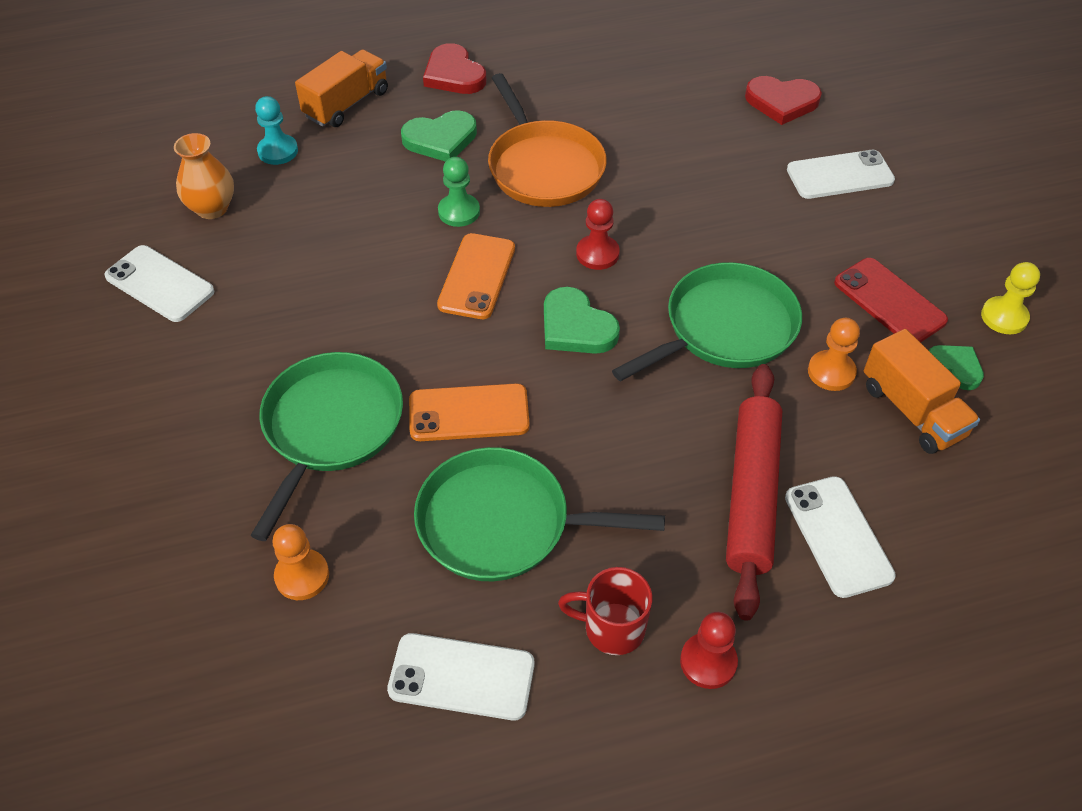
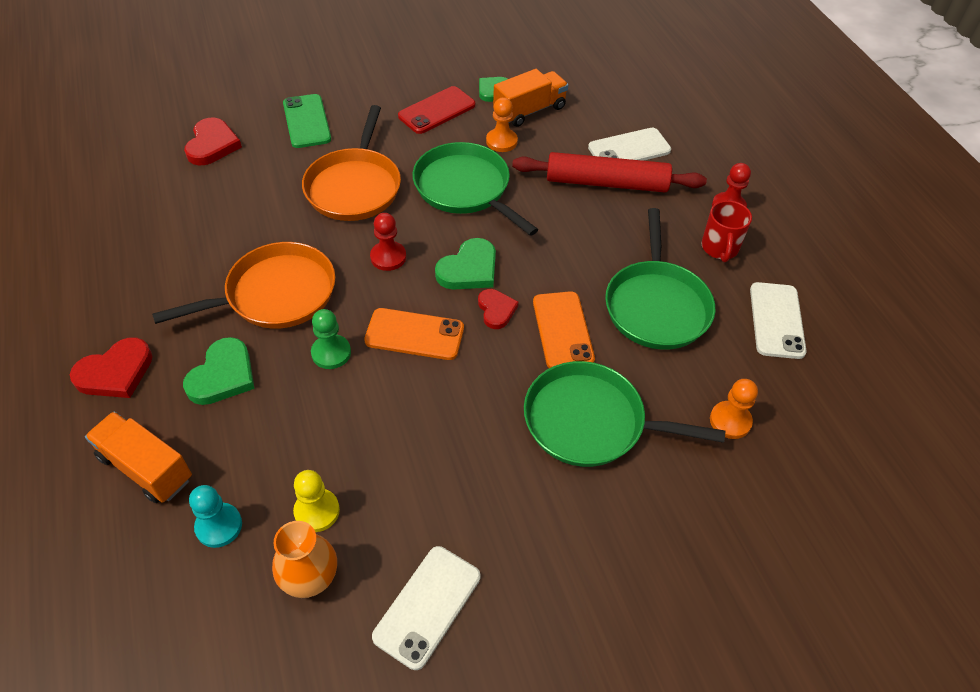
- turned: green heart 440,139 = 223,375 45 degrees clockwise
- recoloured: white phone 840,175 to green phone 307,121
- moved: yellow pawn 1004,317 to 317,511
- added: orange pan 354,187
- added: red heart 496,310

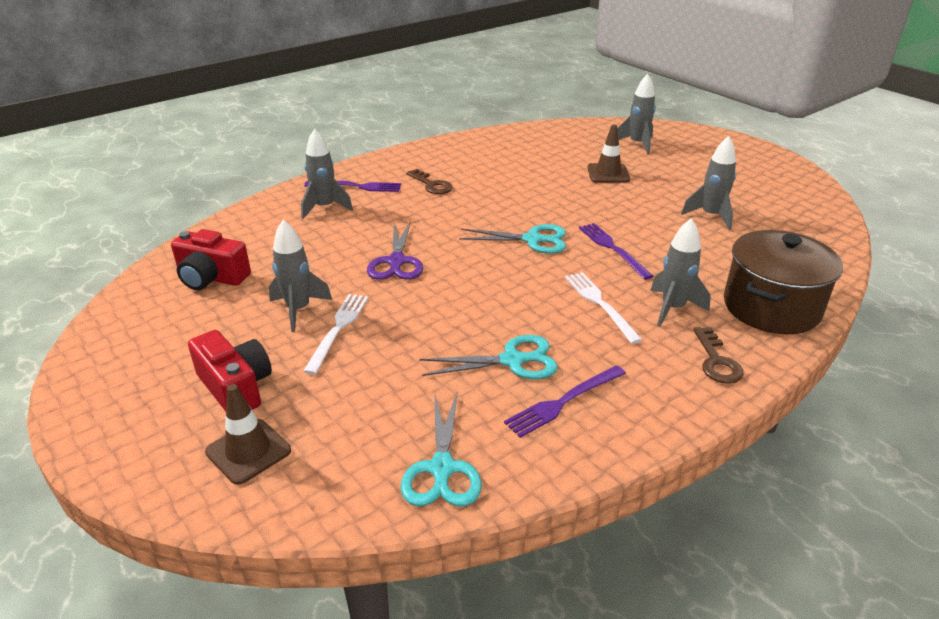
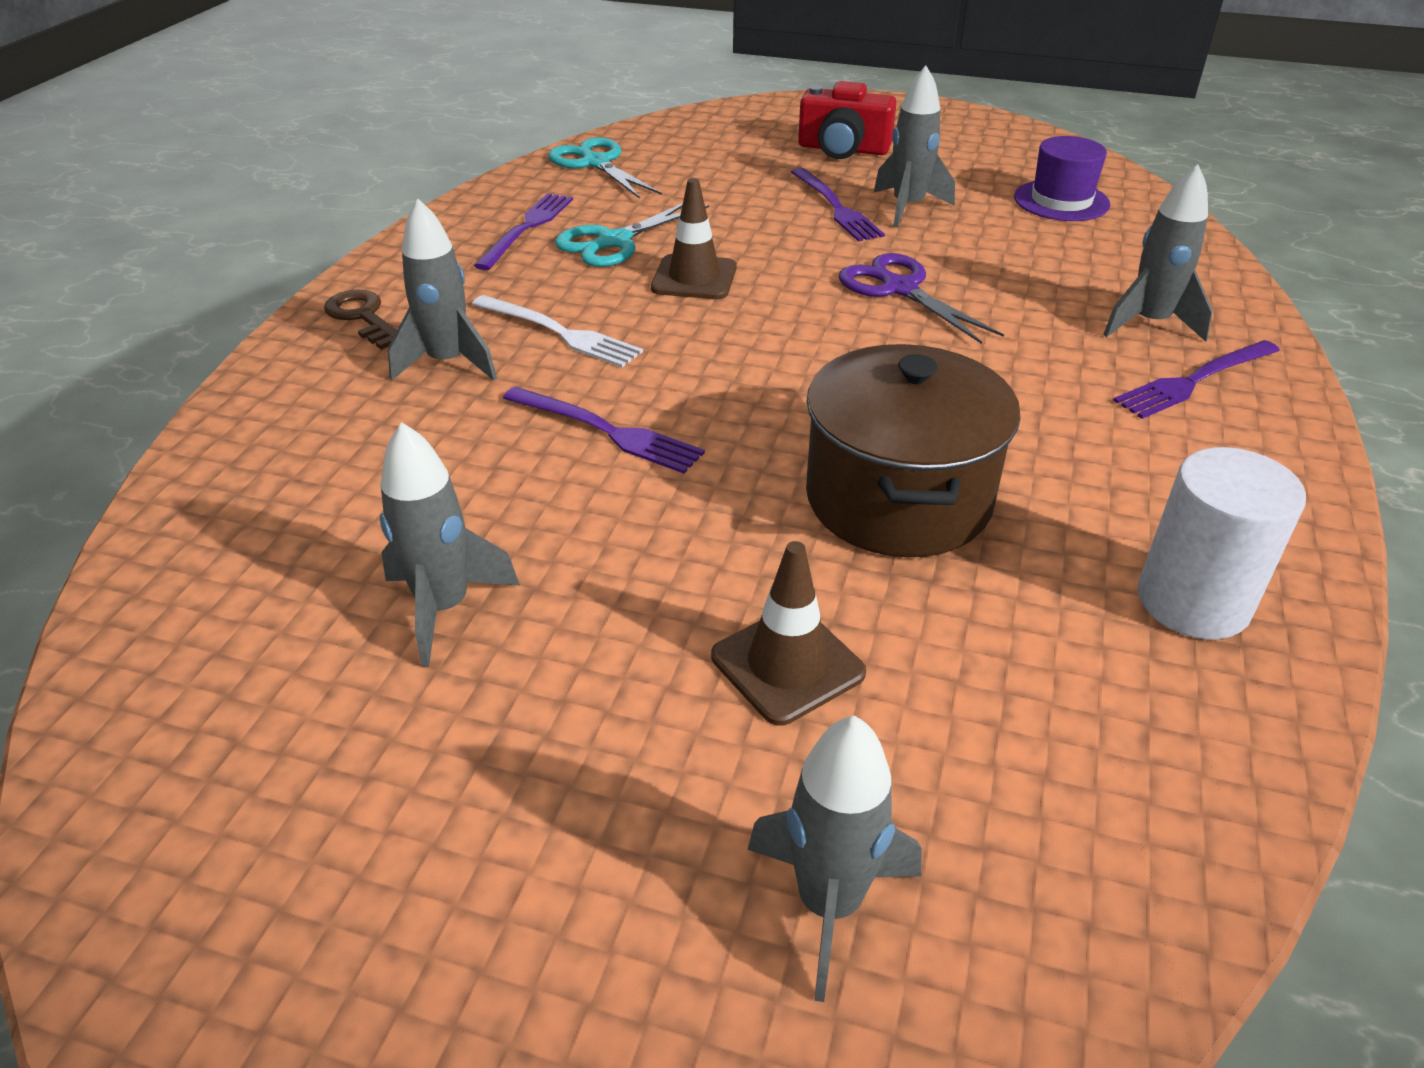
- moved: brown traffic cone 248,451 to 694,278
- recoloured: white fork 338,329 to purple fork 835,207
- moved: brown pot 771,307 to 898,499
- replaced: red camera 211,278 to purple hat 1061,201
- added: white cylinder 1193,601
- removed: brown key 431,185
- removed: turquoise scissors 533,240

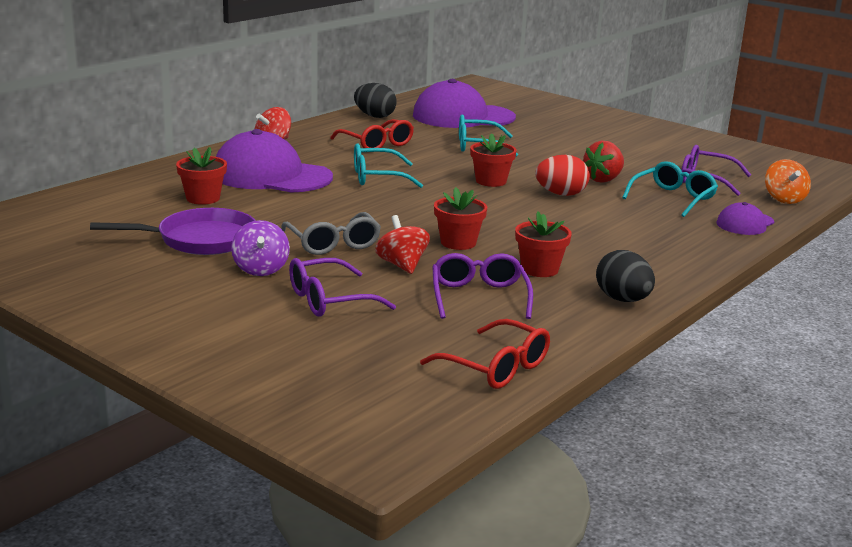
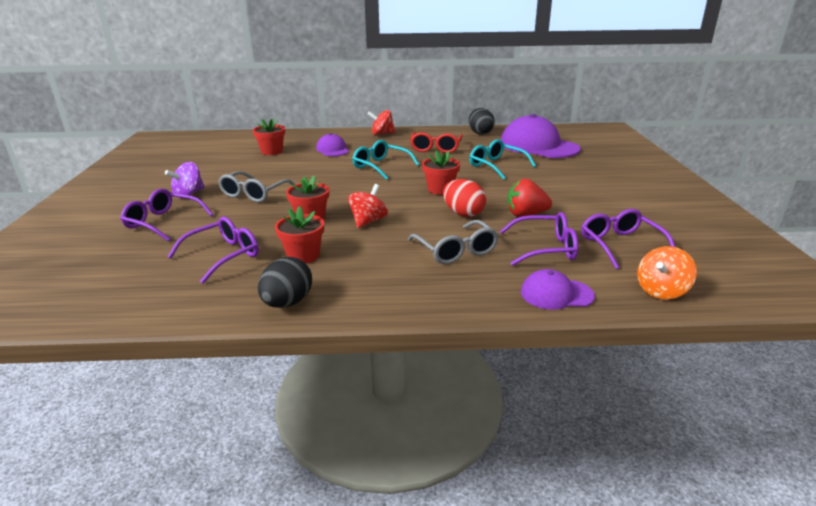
- resized: purple cap 271,176 = 332,150 x0.50
- moved: red spinning top 402,265 to 368,221
- added: grey glasses 456,251
- recoloured: turquoise glasses 673,198 to purple glasses 545,248
- removed: purple pan 200,240
- removed: red glasses 496,367

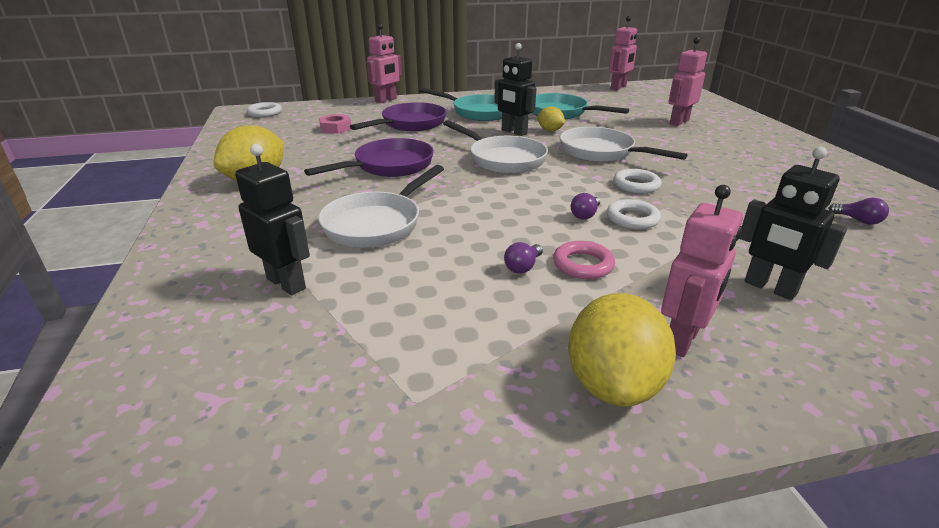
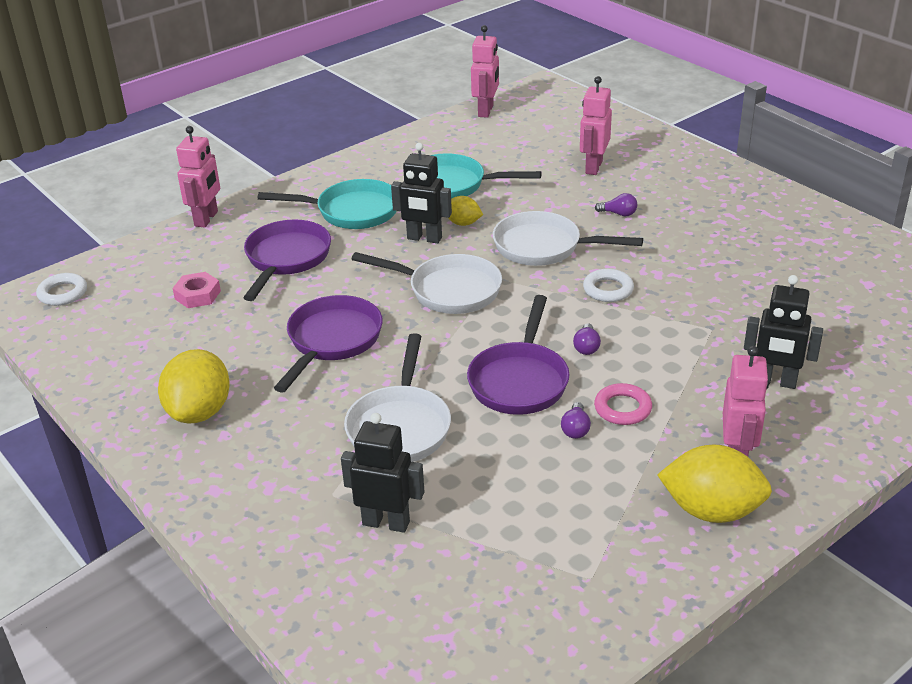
- added: purple pan 520,380
- moved: purple light bulb 858,220 to 618,214
- turned: yellow lemon 613,384 = 711,510 60 degrees counterclockwise
- removed: white ring 632,219

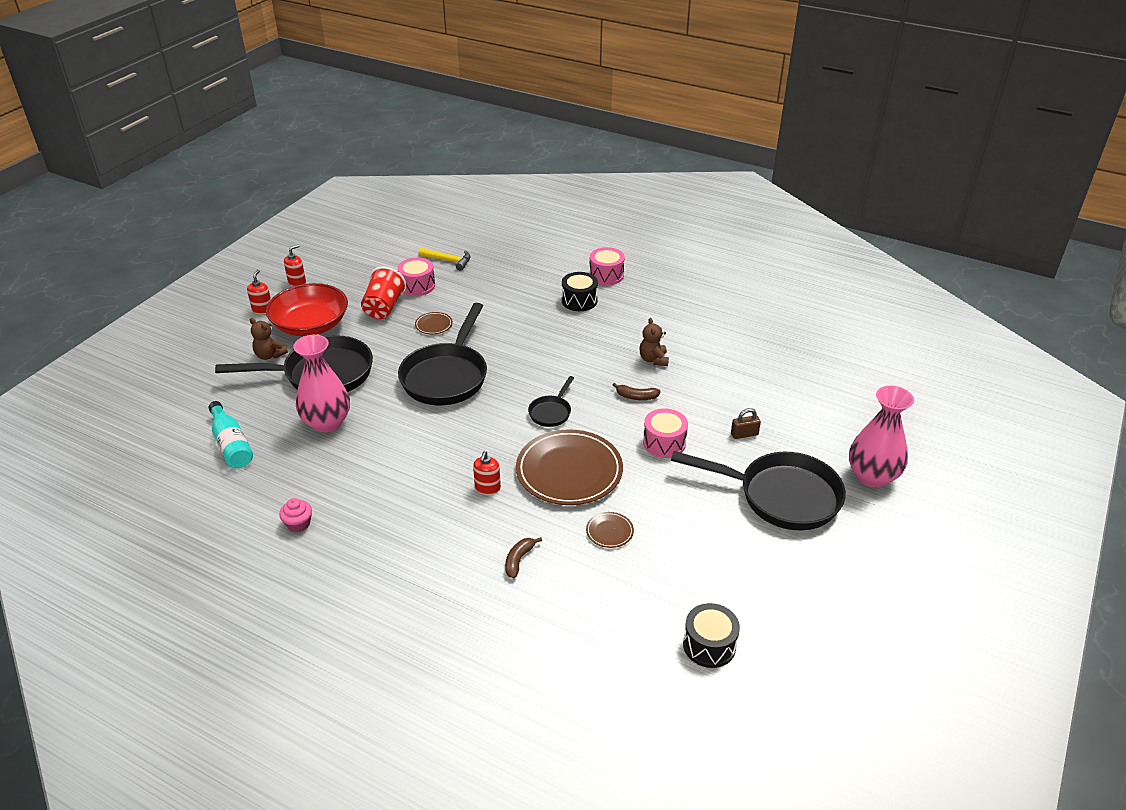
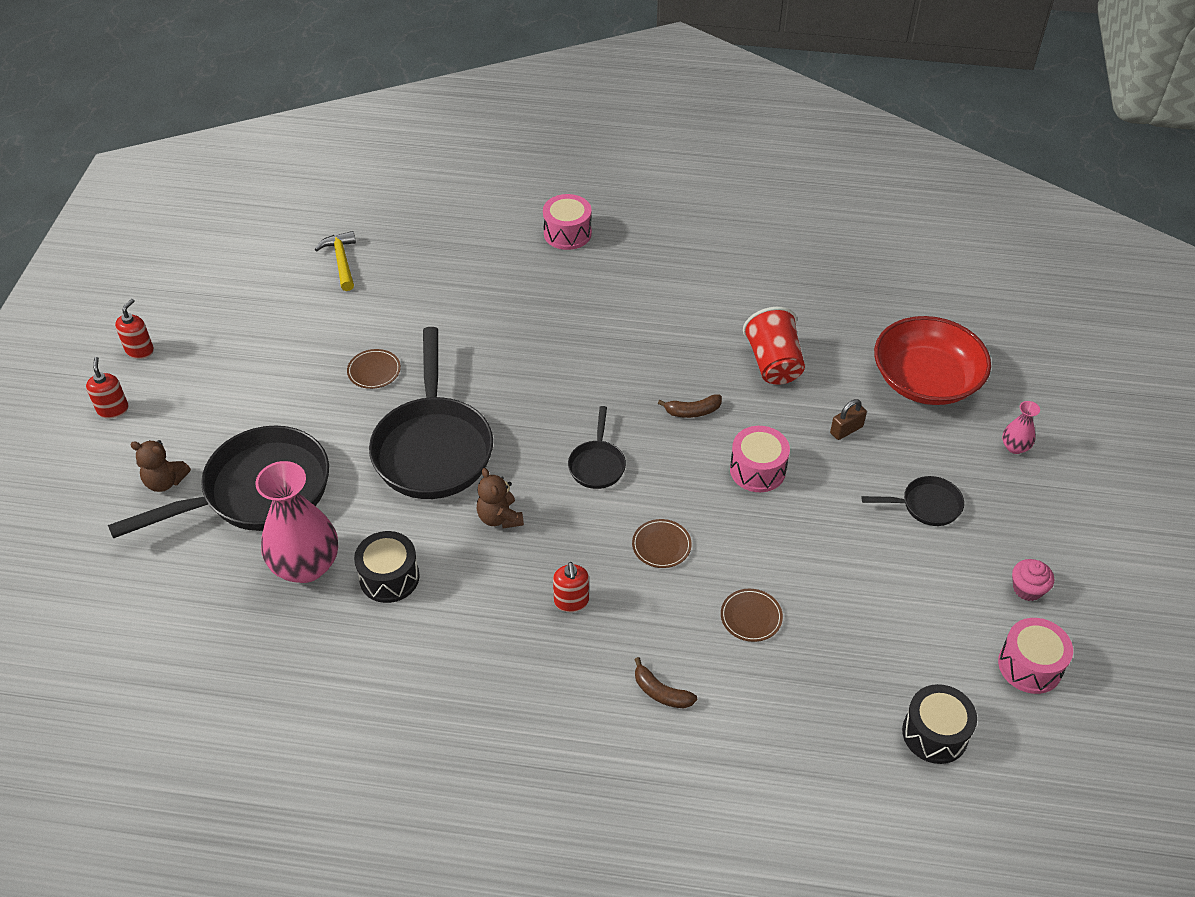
- turned: yellow hammer 448,261 = 341,261 105 degrees counterclockwise
- moved: black drum 579,301 to 389,577
- moved: brown teddy bear 653,359 to 500,517
- resized: brown plate 569,471 = 661,545 x0.42
- turned: brown banana 519,560 = 661,692 60 degrees counterclockwise
- moved: red cup 384,308 to 773,363
- resized: black pan 781,496 = 926,505 x0.47
- moved: red bowl 311,325 to 926,380
- moved: pink drum 417,286 to 1030,665
- resized: pink vase 872,476 = 1015,447 x0.46
- moved: pink cupcake 298,524 to 1027,589
- removed: turquoise bottle 231,445

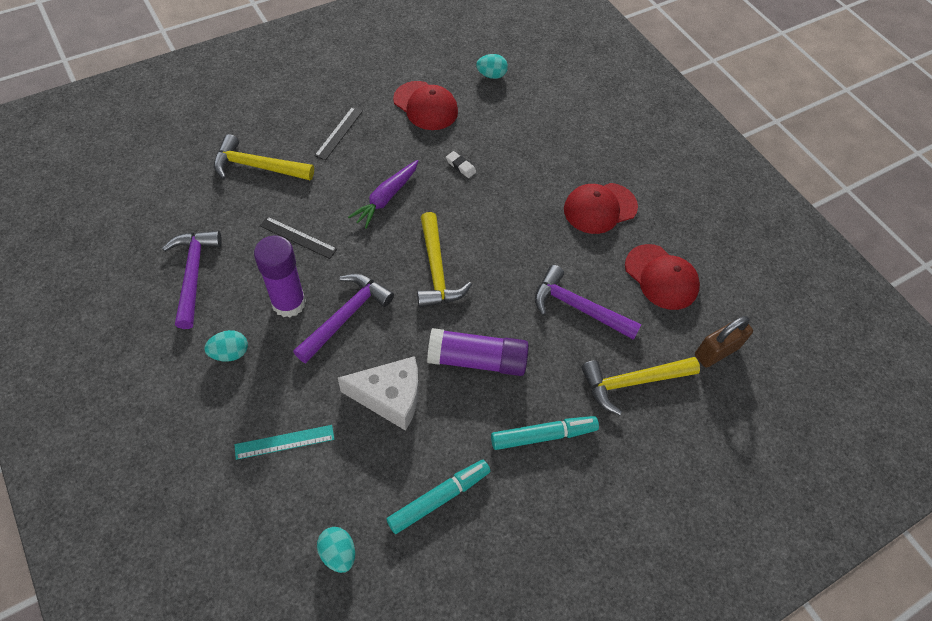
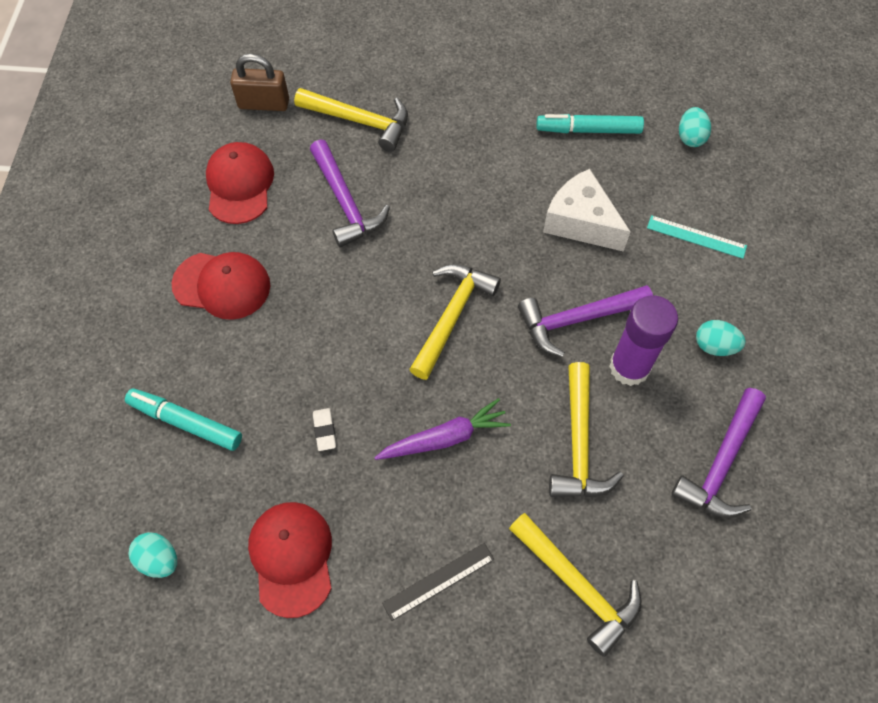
- moved: turquoise marker 543,435 to 186,422
- replaced: black ruler 298,237 to yellow hammer 579,443
- removed: purple glue stick 476,360

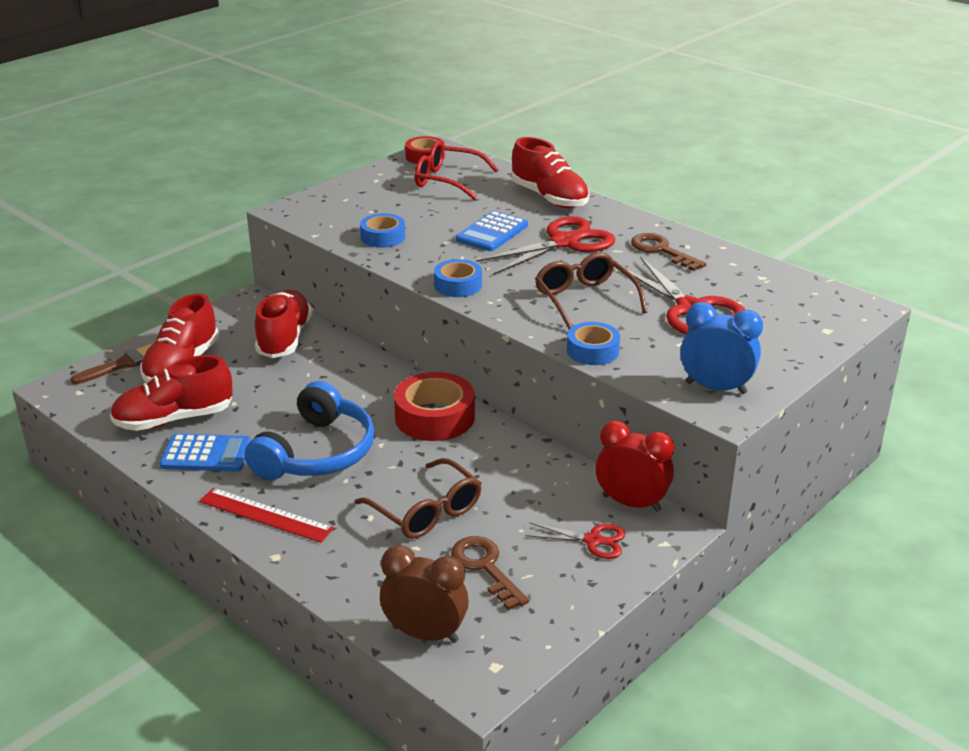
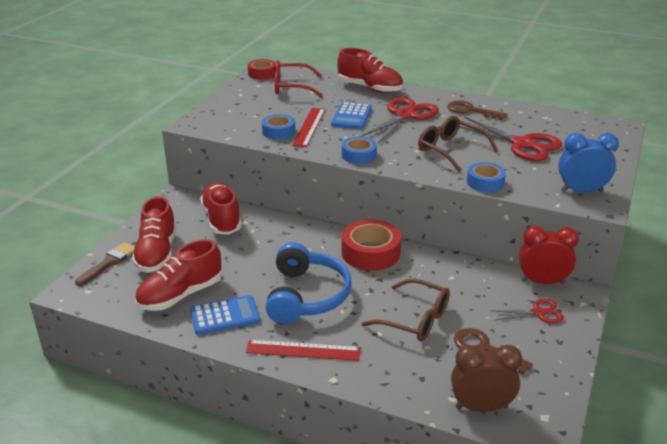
- added: red ruler 309,127

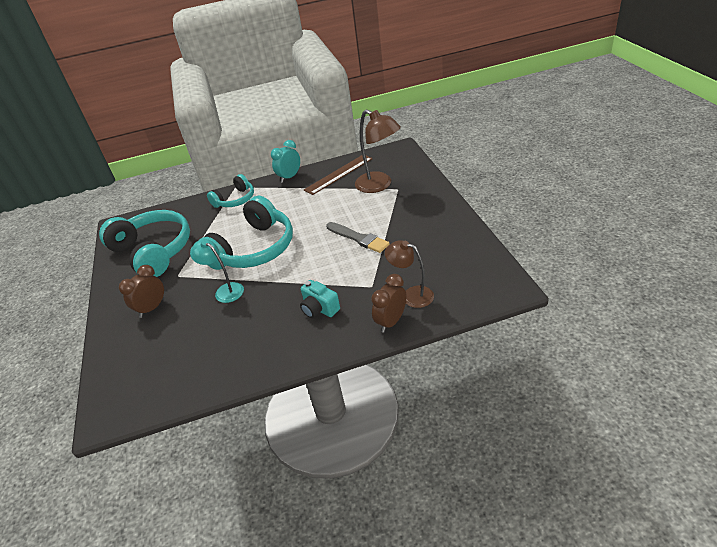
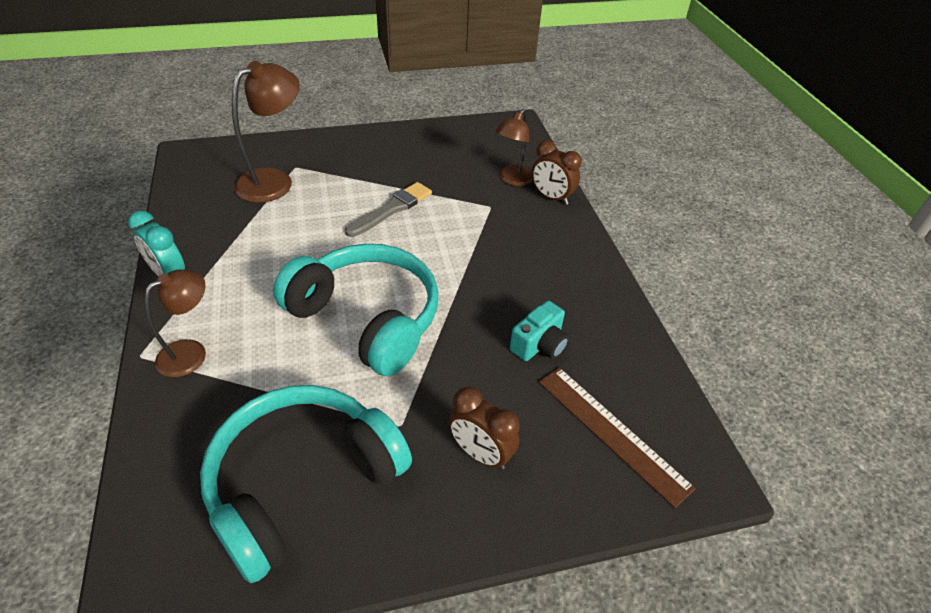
- replaced: turquoise headphones 235,200 to brown lamp 191,352
- moved: turquoise camera 319,309 to 539,345
- moved: brown ruler 338,174 to 611,432
- removed: turquoise lamp 225,290

